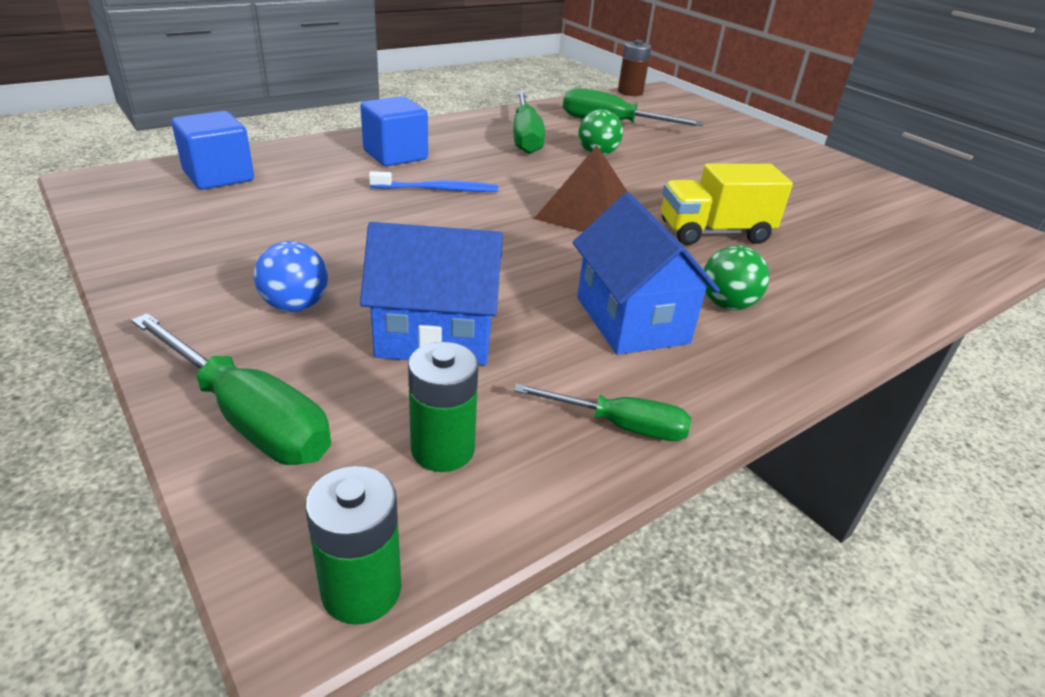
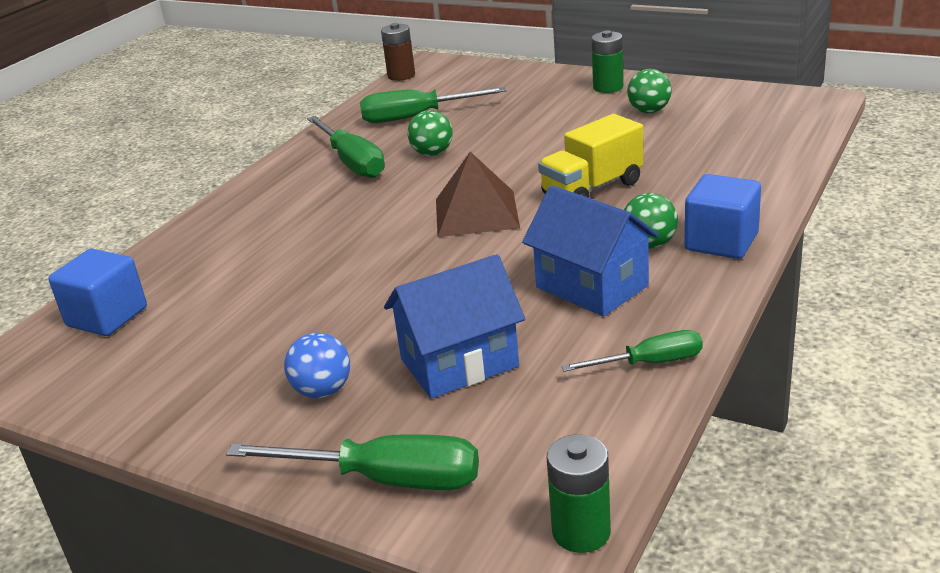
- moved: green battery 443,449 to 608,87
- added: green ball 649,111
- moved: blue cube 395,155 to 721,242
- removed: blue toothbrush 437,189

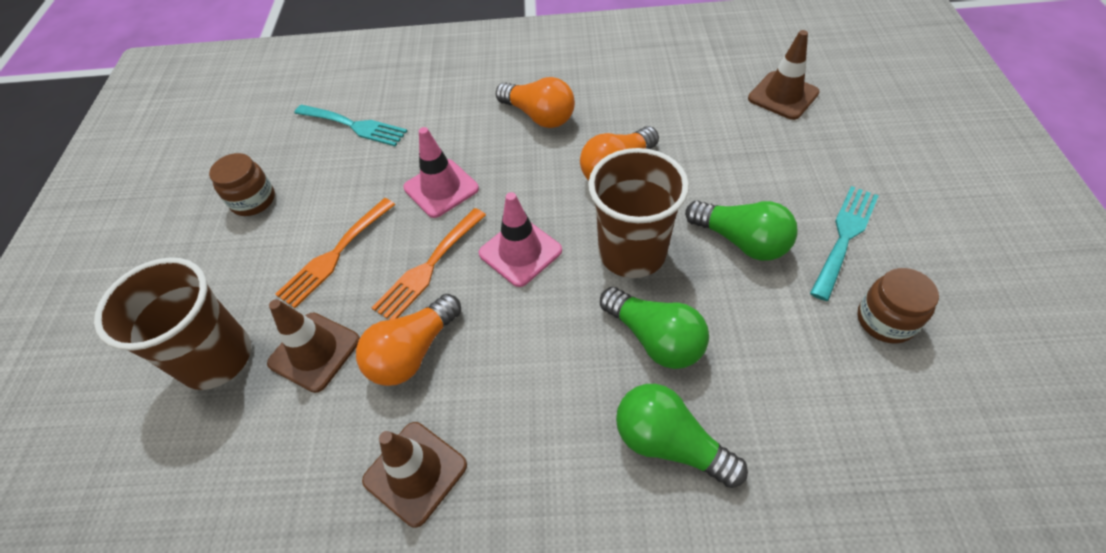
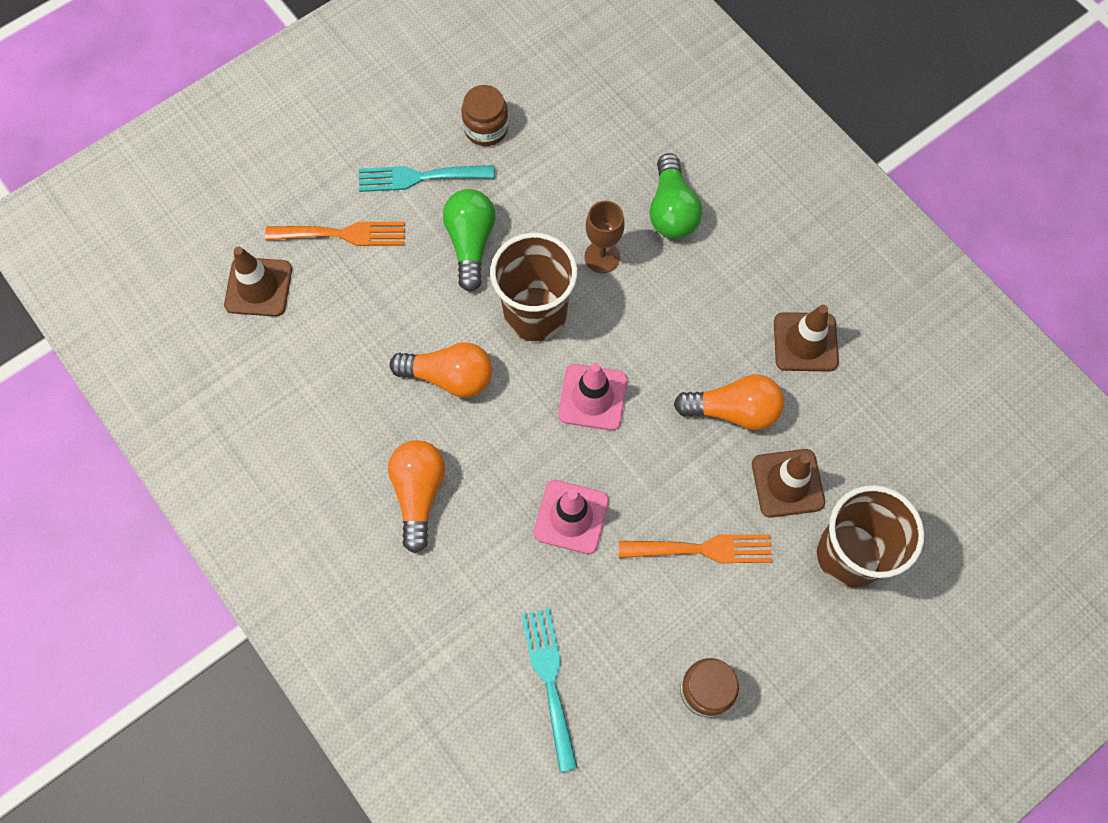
- moved: orange fork 428,267 to 343,234
- replaced: green light bulb 655,339 to brown goblet 602,257

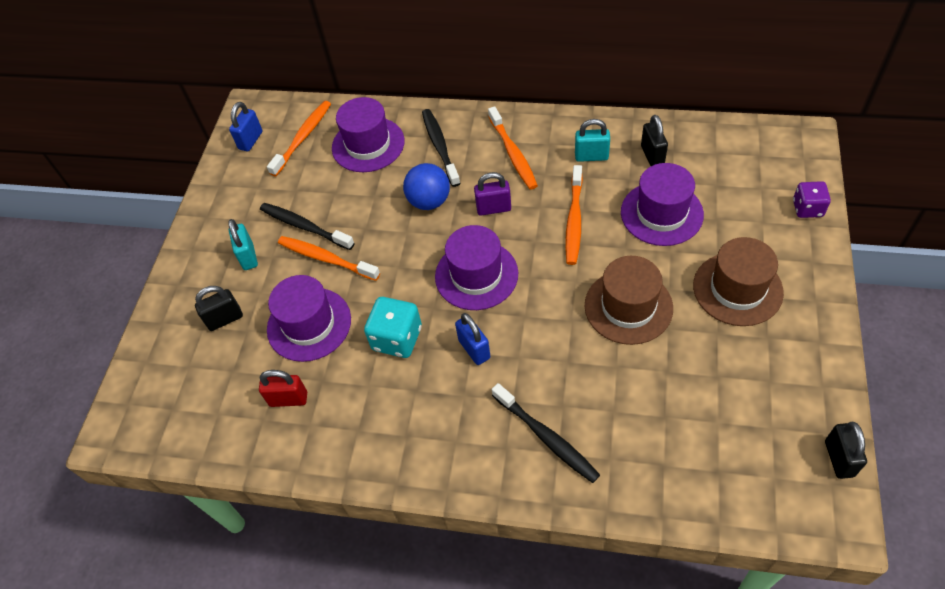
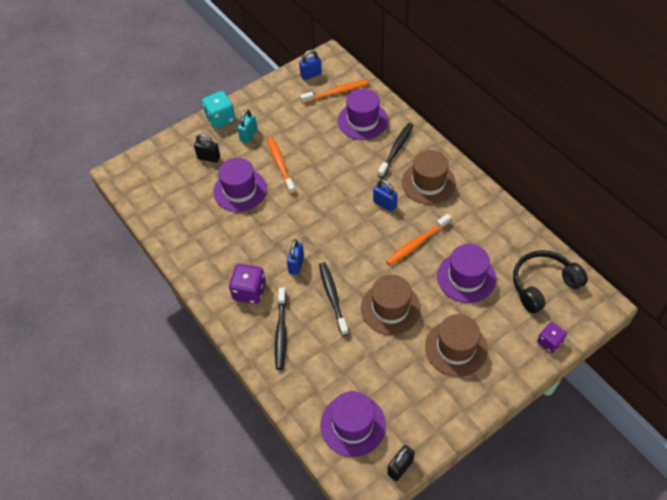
- moved: turquoise dice 397,338 to 220,118
- added: purple dice 249,291
- moved: black toothbrush 304,226 to 332,297
- moved: purple hat 476,275 to 353,425
- recoloured: purple padlock 493,208 to blue padlock 384,204
- replaced: orange toothbrush 513,153 to brown hat 428,183
- added: black headphones 543,285
- removed: red padlock 288,399
- removed: blue ball 429,201
- removed: turquoise padlock 591,156
- removed: black padlock 652,155

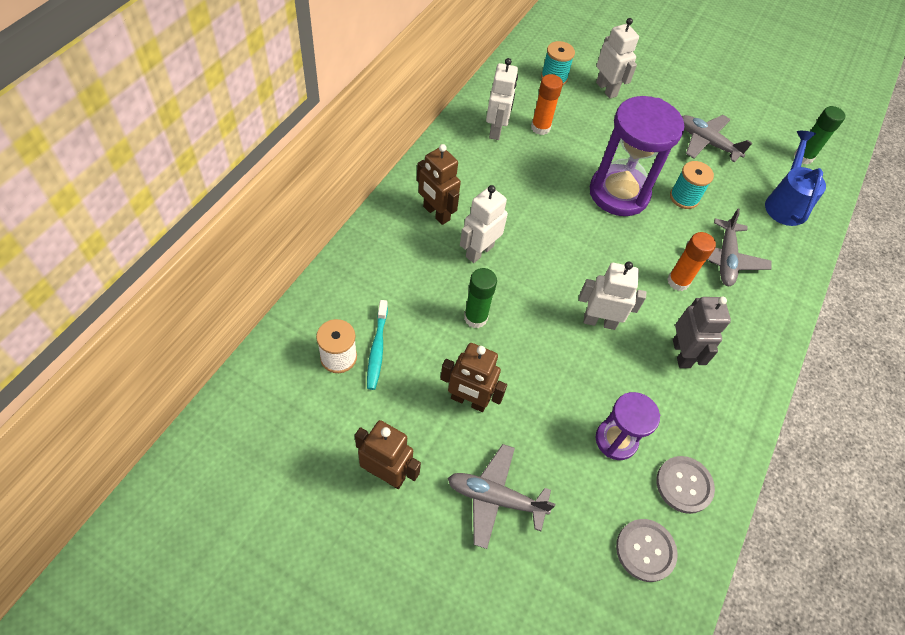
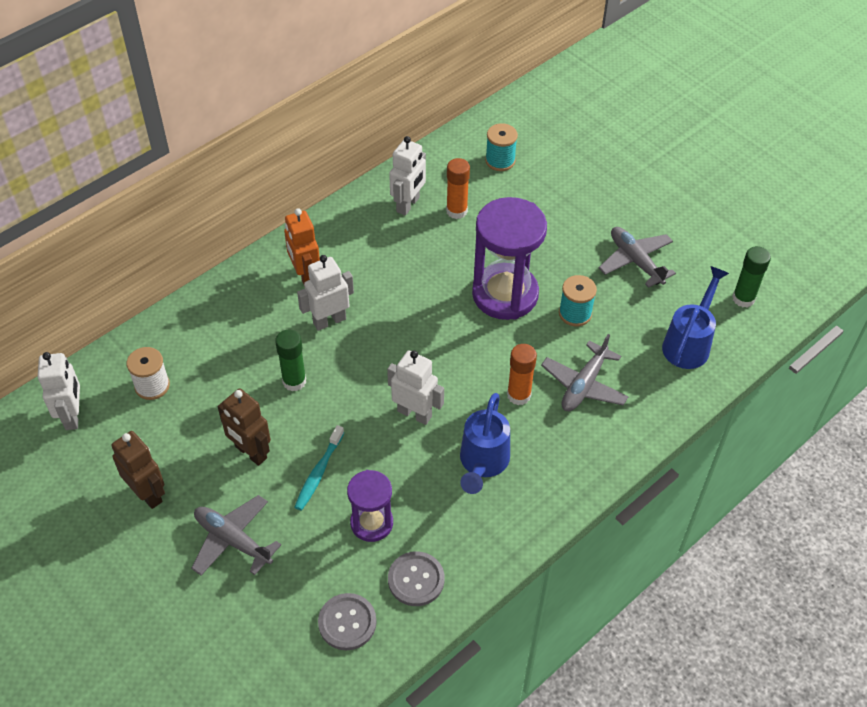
- moved: white robot 606,89 to 73,416
- recoloured: brown robot 436,213 to orange robot 305,276
- moved: turquoise toothbrush 377,348 to 319,472
- replaced: grey robot 681,353 to blue watering can 482,463

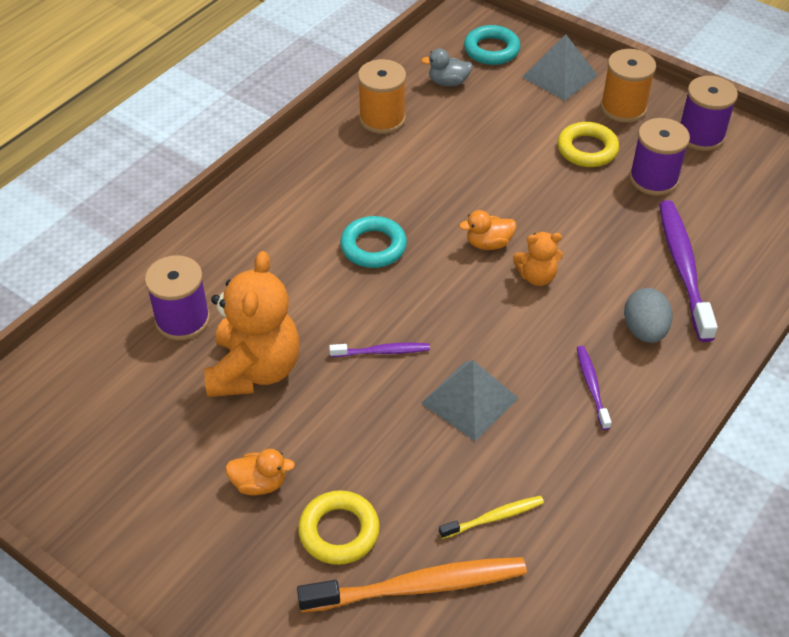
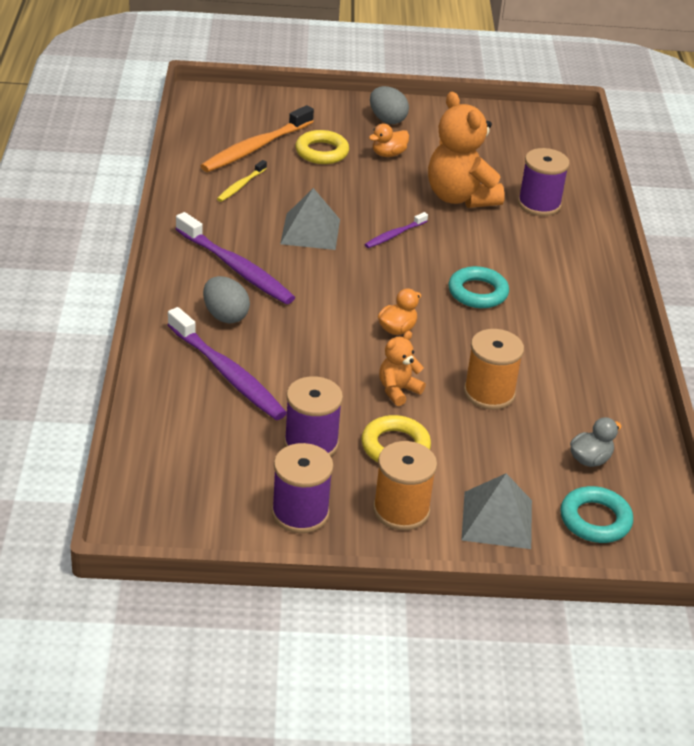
- resized: purple toothbrush 592,386 = 236,268 x1.96
- added: grey egg 387,120
- moved: orange teddy bear 537,276 to 398,390
- moved: orange spool 382,119 to 489,393

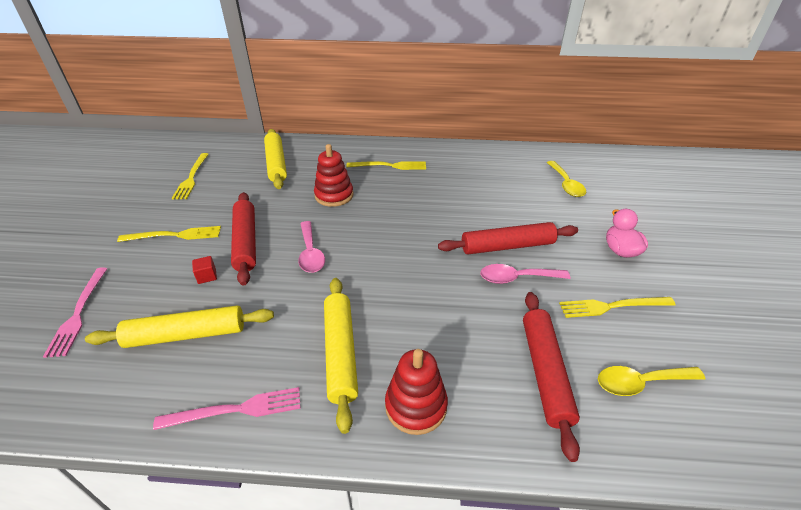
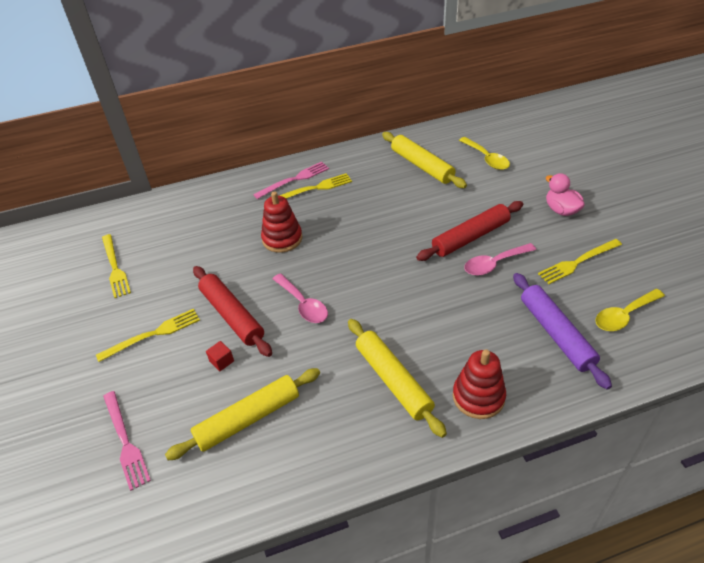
- moved: pink fork 235,410 to 294,180
- moved: yellow rolling pin 276,164 to 422,166
- recoloured: red rolling pin 545,372 to purple rolling pin 556,334

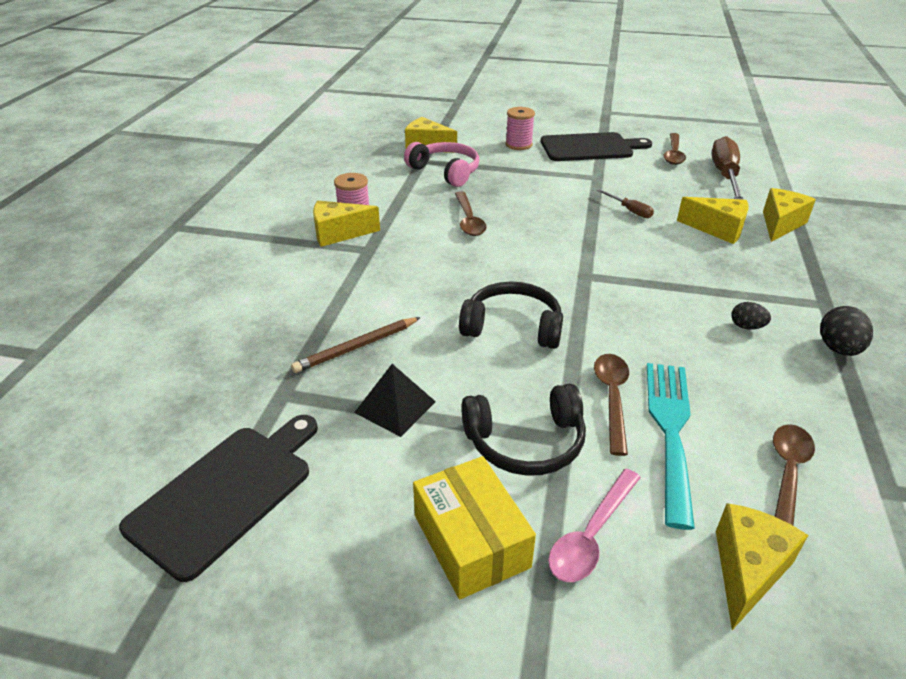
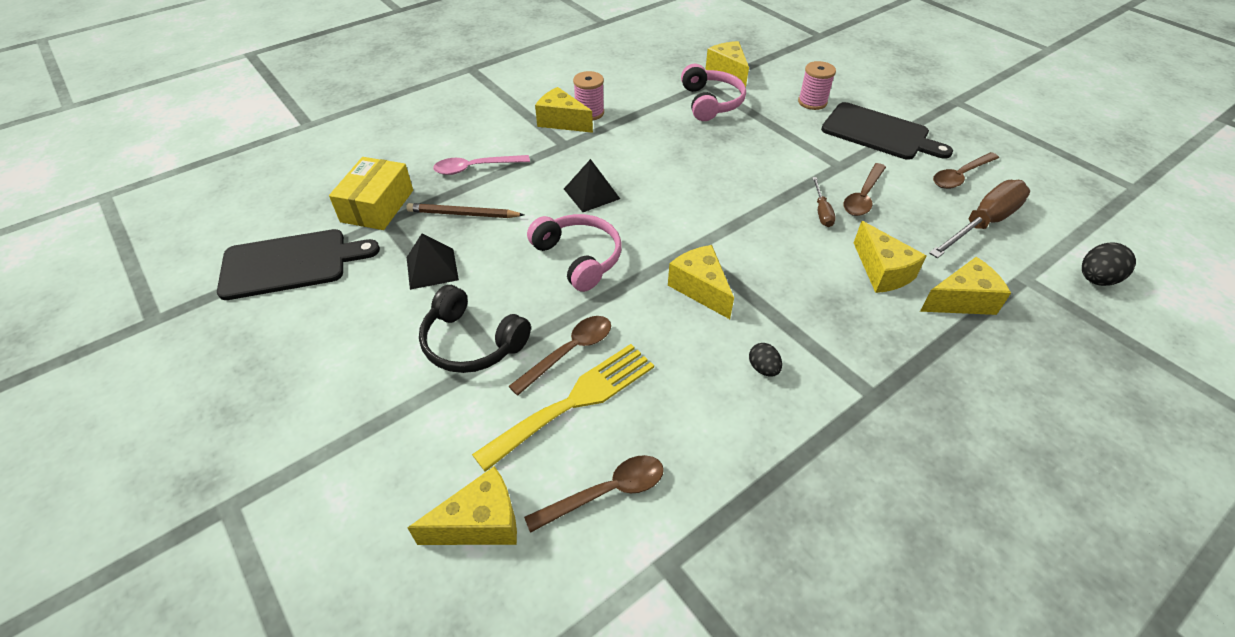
- moved: yellow box 471,541 to 377,206
- moved: pink spoon 591,535 to 475,168
- recoloured: turquoise fork 670,429 to yellow fork 575,401
- recoloured: black headphones 512,327 to pink headphones 579,258
- added: black pyramid 591,193
- added: yellow cheese 700,288
- moved: brown spoon 468,220 to 863,196
- moved: black egg 838,349 to 1095,279

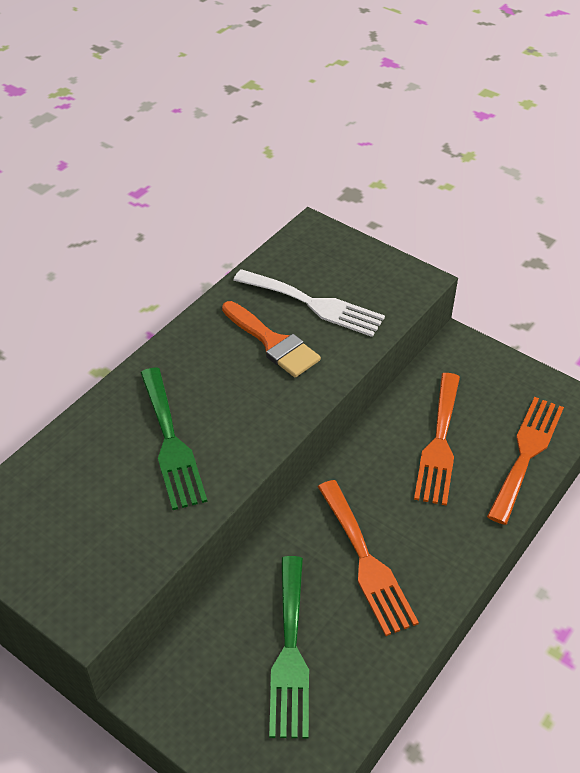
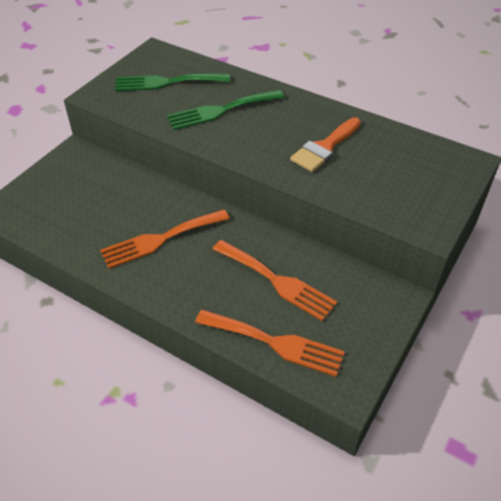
- moved: green fork 290,653 to 166,82
- turned: orange fork 439,443 = 277,281 150 degrees counterclockwise
- removed: white fork 314,304

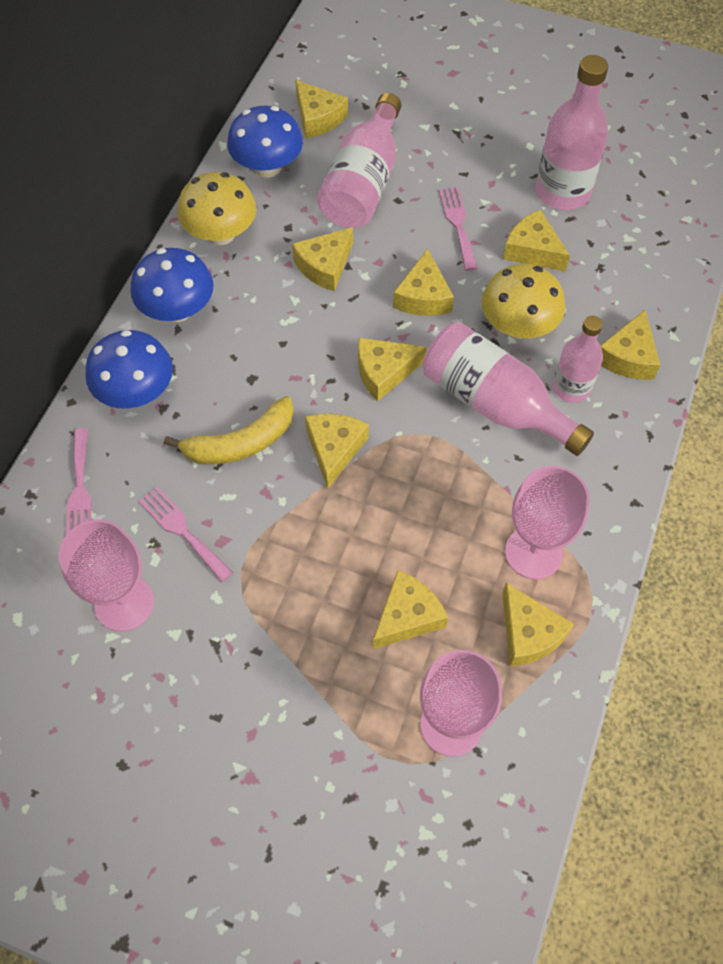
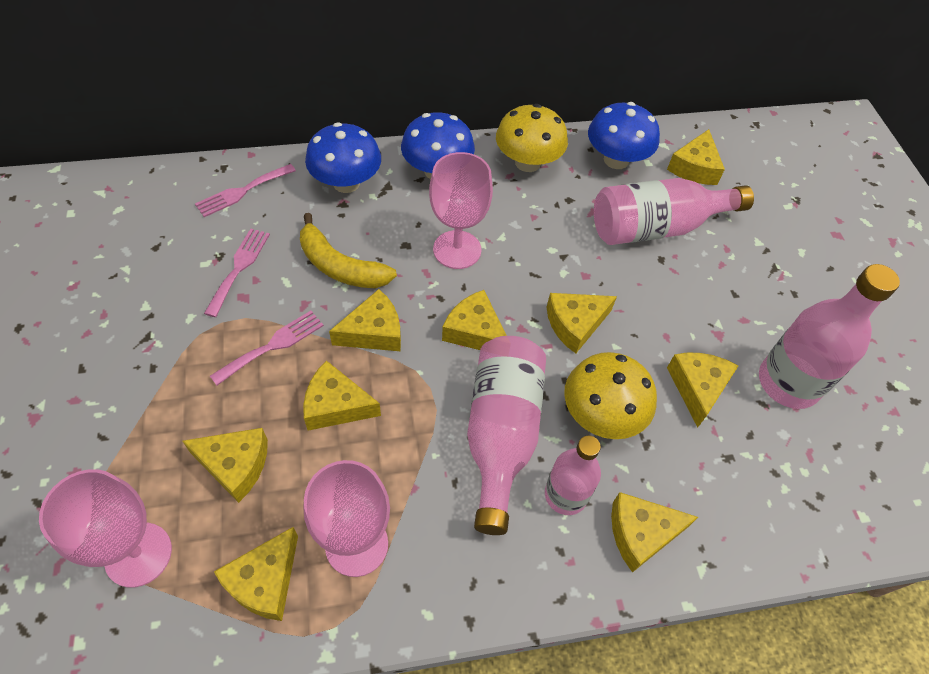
- moved: pink fork 458,224 to 273,345
- moved: yellow cheese 325,266 to 336,405
- moved: pink goblet 124,603 to 457,250

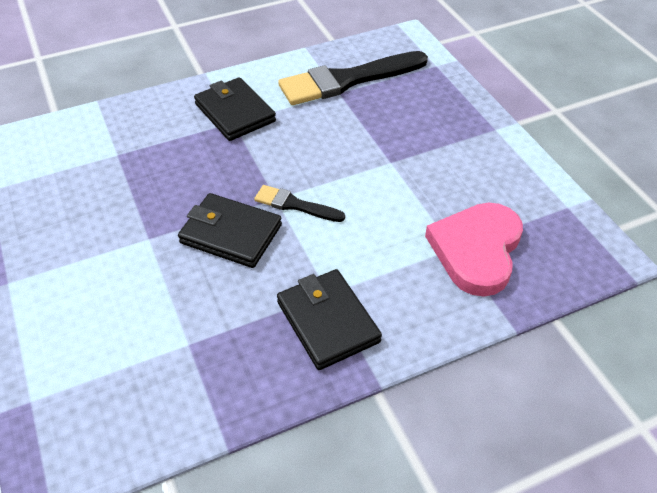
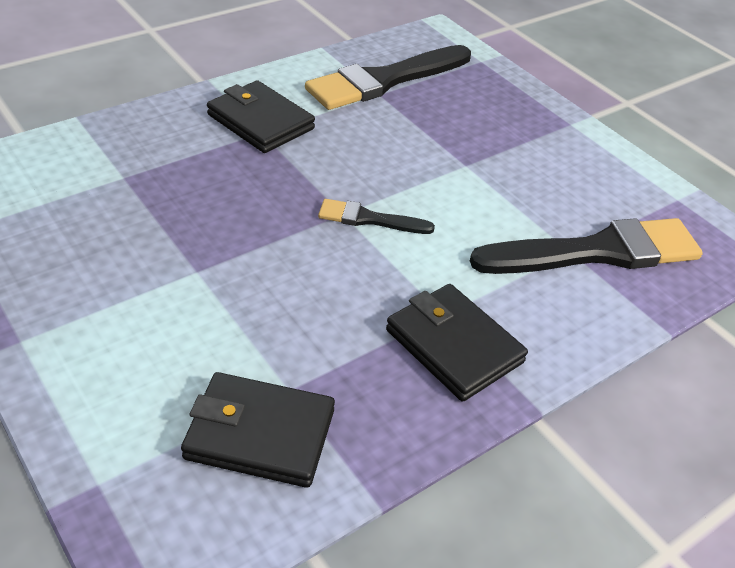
- moved: black wallet 231,234 to 260,434
- replaced: pink heart 476,250 to black brush 596,252

